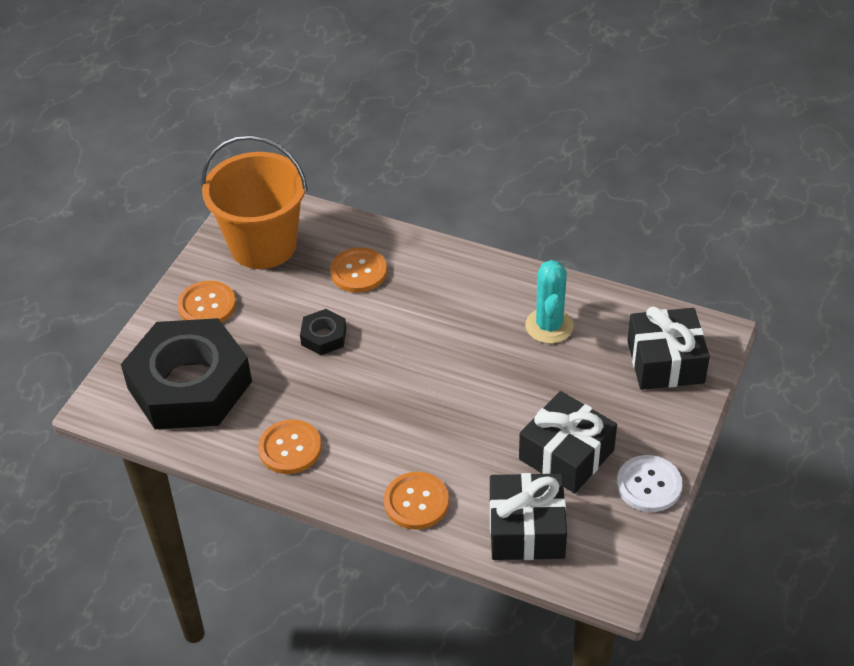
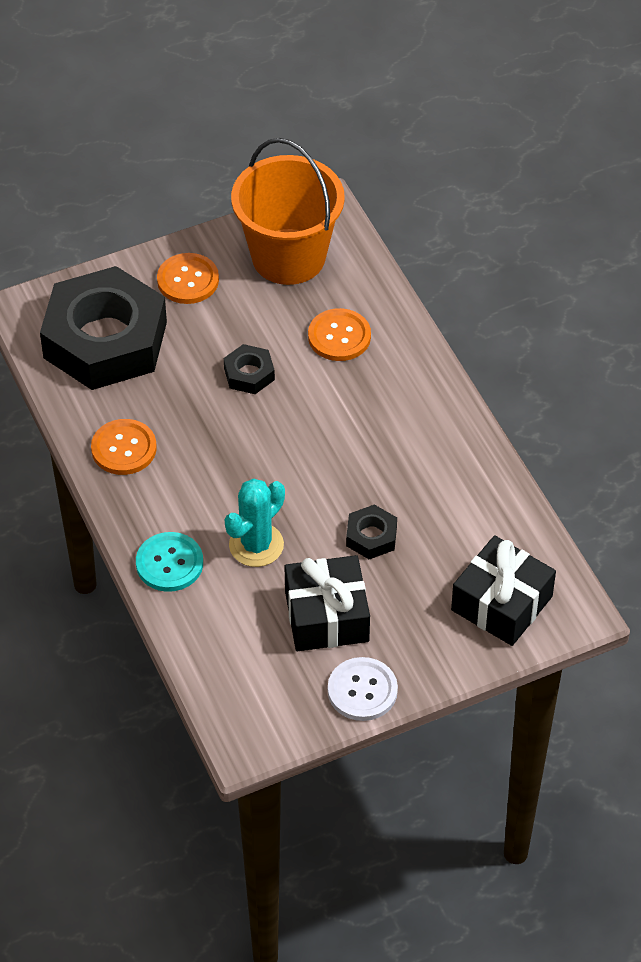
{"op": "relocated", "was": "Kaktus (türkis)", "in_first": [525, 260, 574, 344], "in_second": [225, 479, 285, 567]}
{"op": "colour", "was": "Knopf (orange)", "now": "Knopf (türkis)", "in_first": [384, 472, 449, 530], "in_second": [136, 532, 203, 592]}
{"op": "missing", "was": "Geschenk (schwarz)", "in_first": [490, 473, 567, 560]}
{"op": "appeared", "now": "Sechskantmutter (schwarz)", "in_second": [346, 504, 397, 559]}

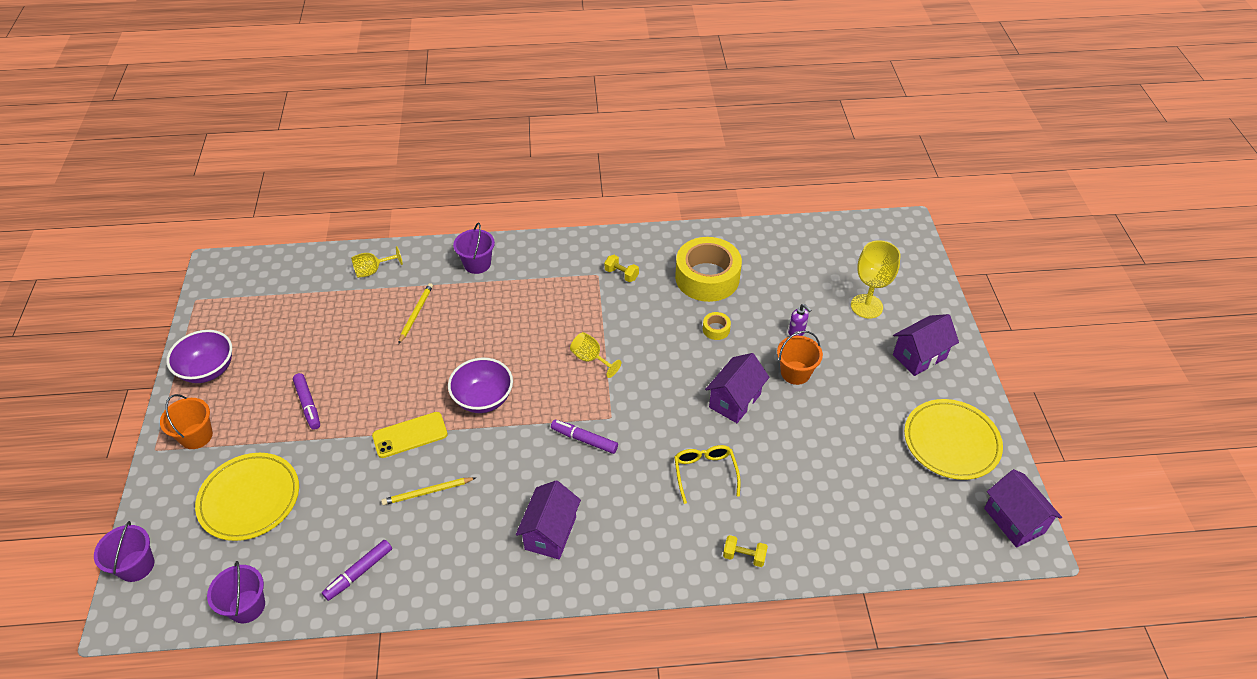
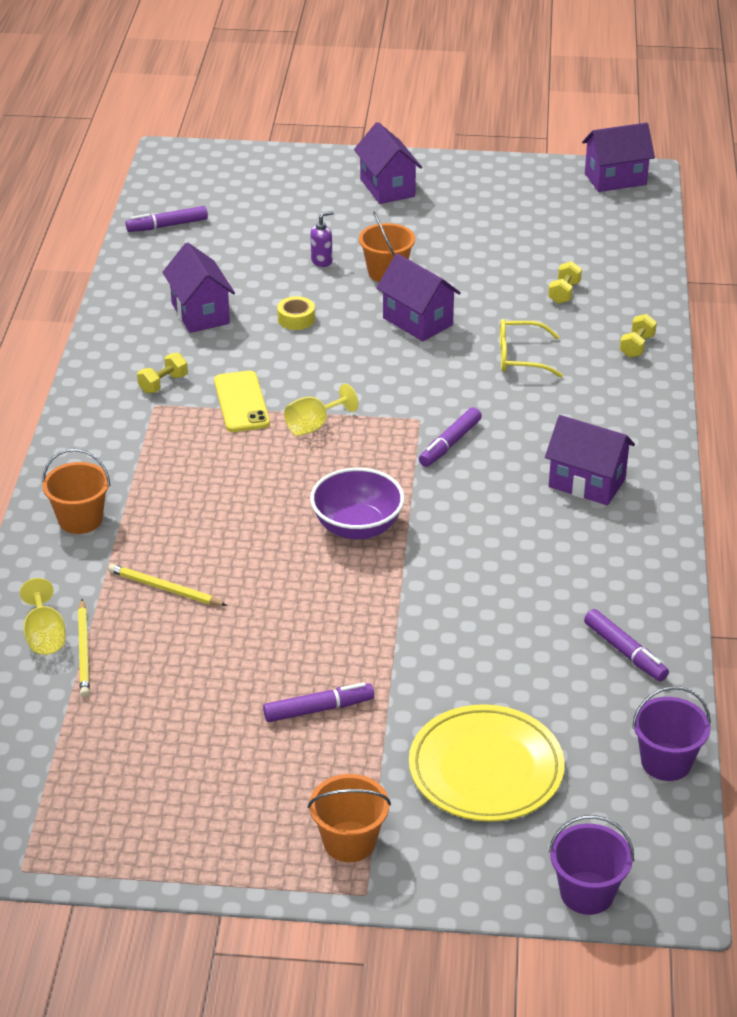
{"op": "colour", "was": "Eimer (lila)", "now": "Eimer (orange)", "in_first": [453, 223, 495, 274], "in_second": [42, 449, 110, 534]}
{"op": "exchanged", "was": "Klebeband (gelb)", "now": "Haus (lila)", "in_first": [675, 237, 742, 302], "in_second": [162, 243, 235, 333]}
{"op": "missing", "was": "Kelch (gelb)", "in_first": [851, 240, 900, 319]}
{"op": "missing", "was": "Schüssel (lila)", "in_first": [166, 330, 232, 383]}
{"op": "missing", "was": "Teller (gelb)", "in_first": [904, 399, 1003, 480]}
{"op": "relocated", "was": "Handy (gelb)", "in_first": [372, 412, 448, 458], "in_second": [214, 371, 270, 432]}
{"op": "relocated", "was": "Bleistift (gelb)", "in_first": [381, 477, 475, 505], "in_second": [78, 599, 90, 697]}
{"op": "appeared", "now": "Filzstift (lila)", "in_second": [126, 206, 208, 232]}
{"op": "appeared", "now": "Hantel (gelb)", "in_second": [548, 261, 582, 304]}

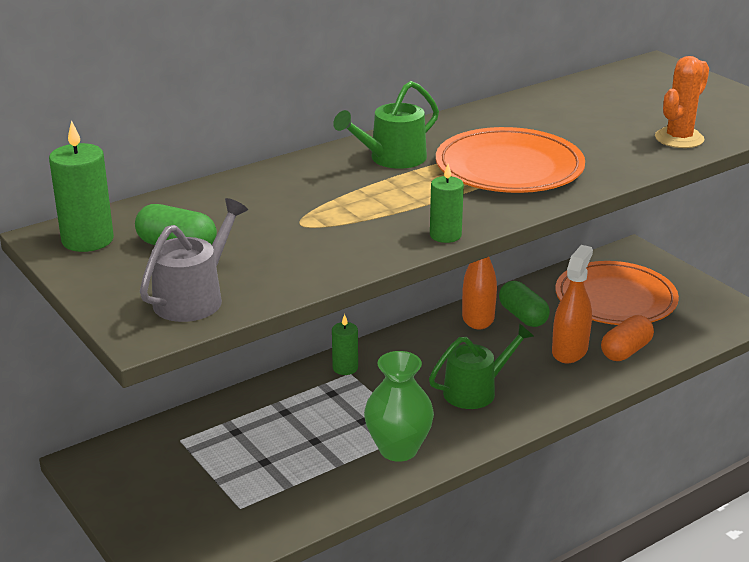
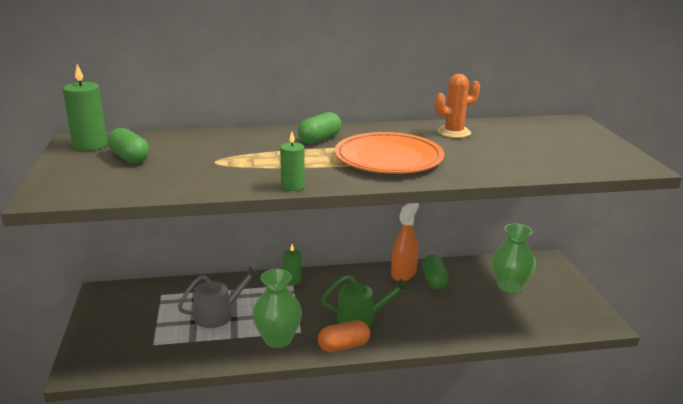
{"op": "relocated", "was": "Kaktus (orange)", "in_first": [655, 56, 709, 148], "in_second": [435, 74, 480, 138]}
{"op": "exchanged", "was": "Gießkanne (grün)", "now": "Kapsel (grün)", "in_first": [333, 81, 439, 169], "in_second": [298, 112, 341, 144]}
{"op": "relocated", "was": "Gießkanne (grau)", "in_first": [140, 198, 248, 322], "in_second": [178, 266, 259, 328]}
{"op": "missing", "was": "Sprühflasche (orange)", "in_first": [552, 245, 593, 363]}
{"op": "exchanged", "was": "Teller (orange)", "now": "Vase (grün)", "in_first": [555, 261, 679, 325], "in_second": [491, 223, 536, 293]}
{"op": "relocated", "was": "Kapsel (orange)", "in_first": [601, 315, 654, 361], "in_second": [318, 320, 370, 352]}

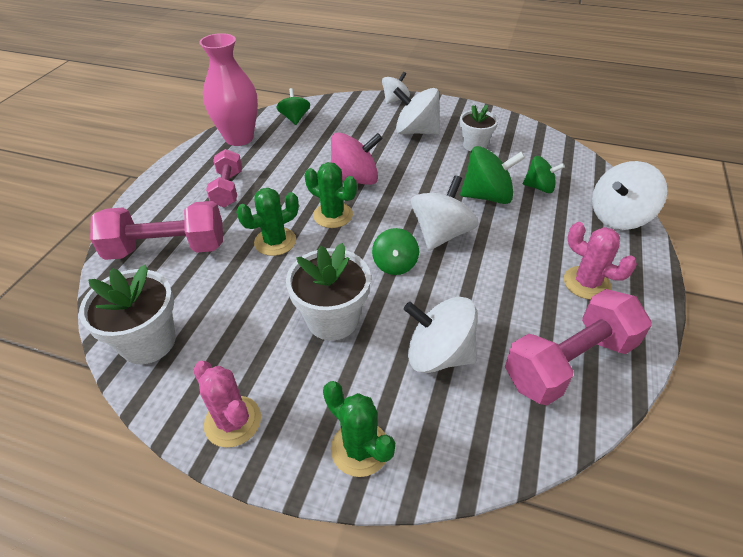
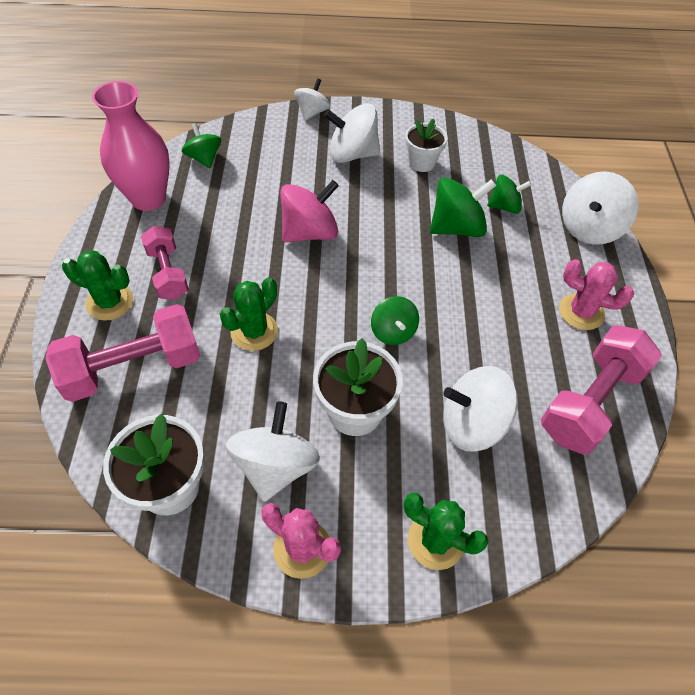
{"op": "relocated", "was": "Kaktus (grün)", "in_first": [305, 162, 357, 228], "in_second": [62, 250, 133, 321]}
{"op": "relocated", "was": "Kreisel (weiß)", "in_first": [411, 175, 478, 250], "in_second": [226, 401, 320, 502]}

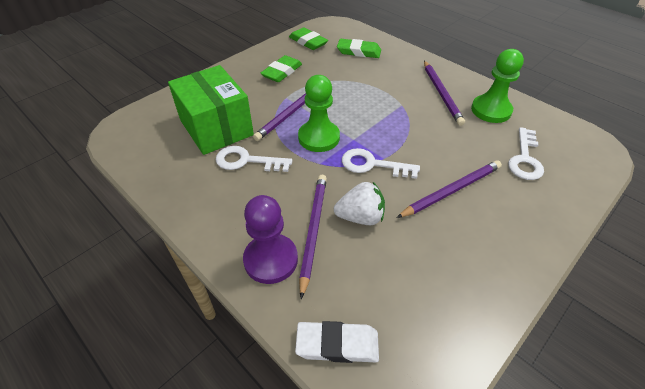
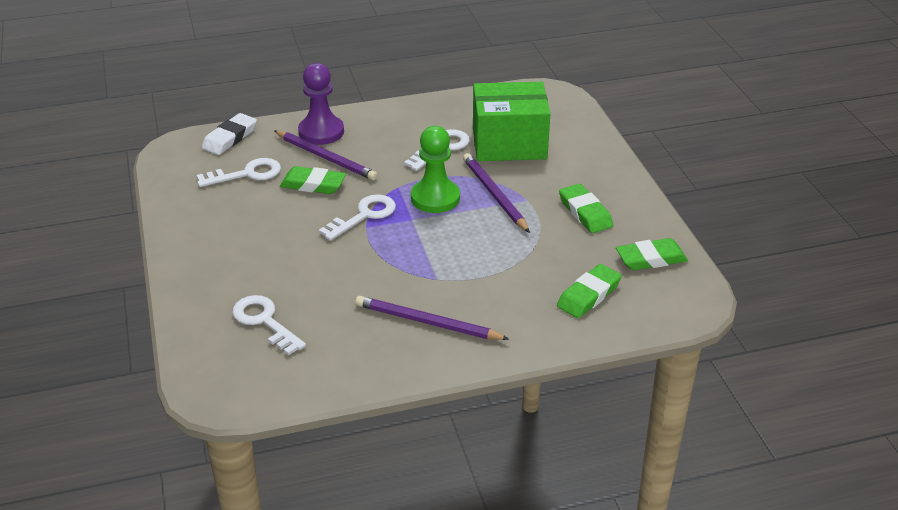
{"op": "missing", "was": "Bauer (grün)", "in_first": [471, 49, 524, 123]}
{"op": "missing", "was": "Bleistift (lila)", "in_first": [396, 160, 502, 218]}
{"op": "exchanged", "was": "Erdbeere (weiß)", "now": "Radiergummi (grün)", "in_first": [334, 182, 385, 225], "in_second": [280, 166, 346, 194]}
{"op": "appeared", "now": "Schlüssel (weiß)", "in_second": [197, 158, 281, 187]}

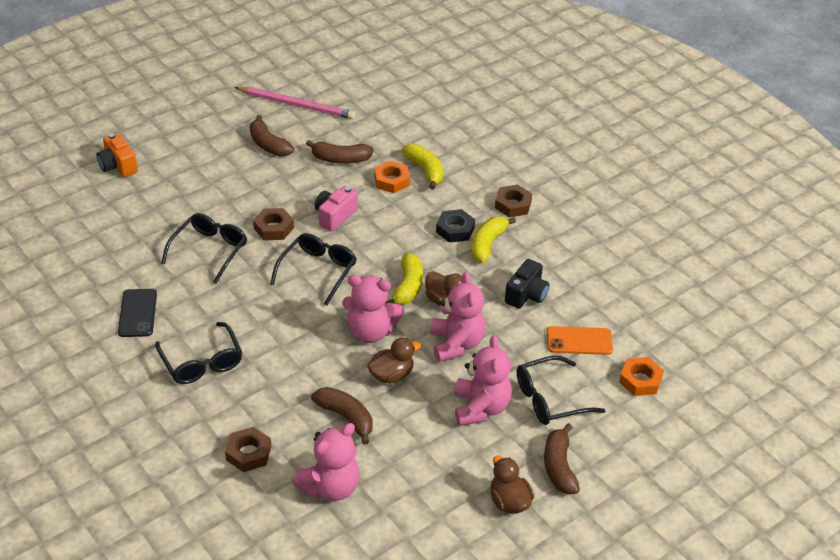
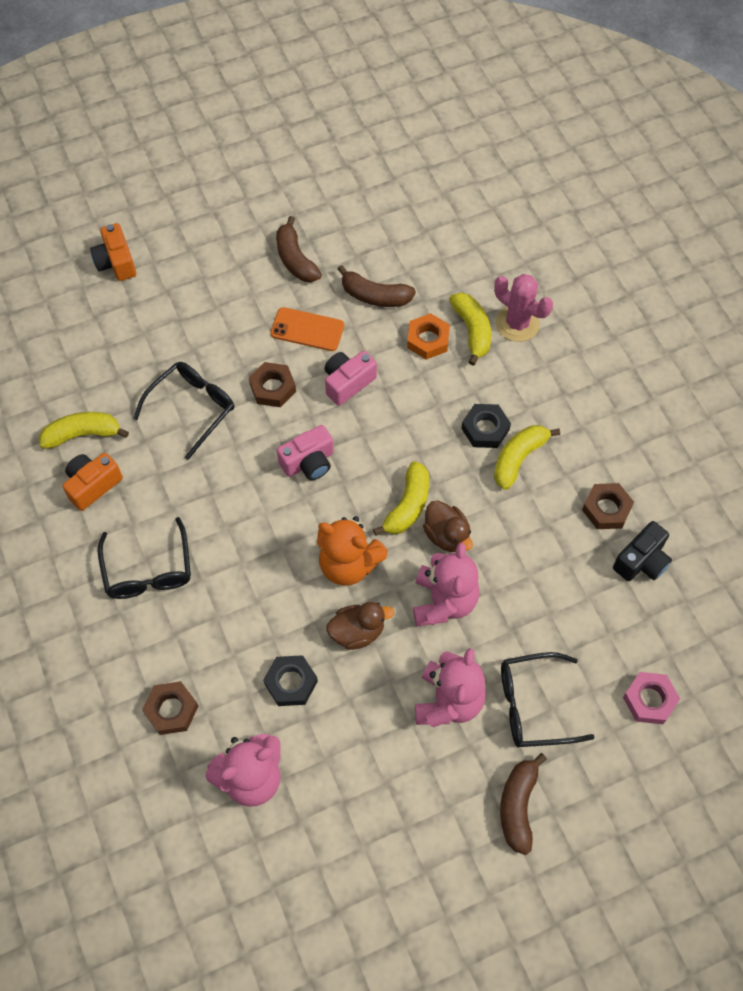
{"op": "missing", "was": "Bleistift (rosa)", "in_first": [234, 87, 355, 119]}
{"op": "relocated", "was": "Sechskantmutter (braun)", "in_first": [495, 185, 532, 217], "in_second": [582, 483, 634, 529]}
{"op": "exchanged", "was": "Brille (schwarz)", "now": "Kamera (rosa)", "in_first": [270, 233, 357, 306], "in_second": [277, 425, 334, 480]}
{"op": "relocated", "was": "Kamera (schwarz)", "in_first": [505, 259, 549, 309], "in_second": [613, 521, 672, 581]}
{"op": "colour", "was": "Teddybär (rosa)", "now": "Teddybär (orange)", "in_first": [342, 275, 404, 343], "in_second": [317, 516, 388, 586]}
{"op": "exchanged", "was": "Handy (schwarz)", "now": "Kamera (orange)", "in_first": [118, 289, 157, 337], "in_second": [62, 453, 123, 511]}
{"op": "relocated", "was": "Handy (orange)", "in_first": [547, 326, 613, 355], "in_second": [270, 307, 344, 351]}
{"op": "colour", "was": "Sechskantmutter (orange)", "now": "Sechskantmutter (rosa)", "in_first": [619, 357, 664, 396], "in_second": [623, 672, 680, 724]}
{"op": "exchanged", "was": "Banane (braun)", "now": "Sechskantmutter (schwarz)", "in_first": [311, 387, 373, 444], "in_second": [263, 655, 318, 706]}
{"op": "missing", "was": "Ente (braun)", "in_first": [490, 456, 534, 514]}
{"op": "appeared", "now": "Kaktus (rosa)", "in_second": [494, 274, 553, 342]}
{"op": "appeared", "now": "Banane (gelb)", "in_second": [39, 412, 129, 449]}

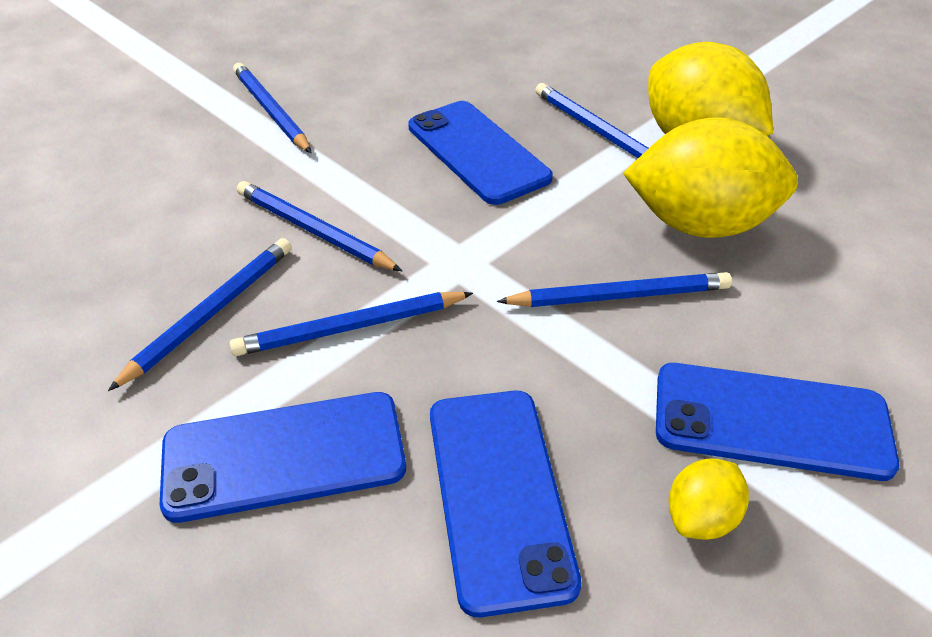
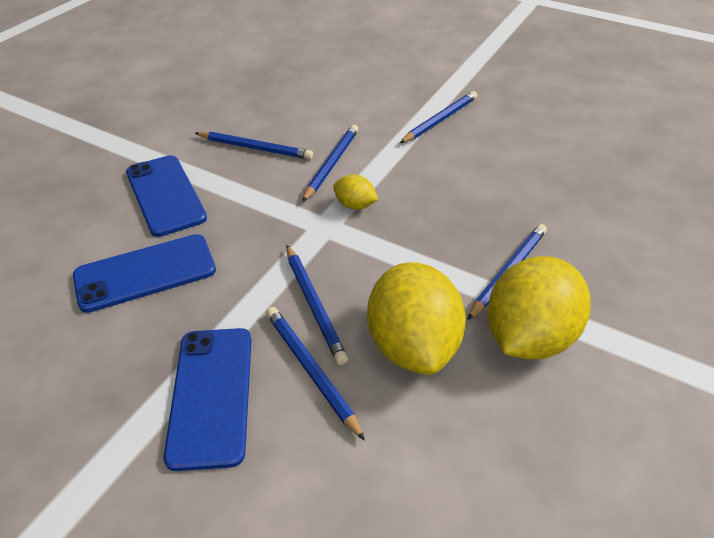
{"op": "missing", "was": "Handy (blau)", "in_first": [408, 101, 553, 205]}
{"op": "relocated", "was": "Bleistift (blau)", "in_first": [229, 292, 473, 356], "in_second": [266, 307, 365, 441]}
{"op": "relocated", "was": "Zitrone (gelb)", "in_first": [669, 459, 749, 540], "in_second": [333, 174, 378, 210]}

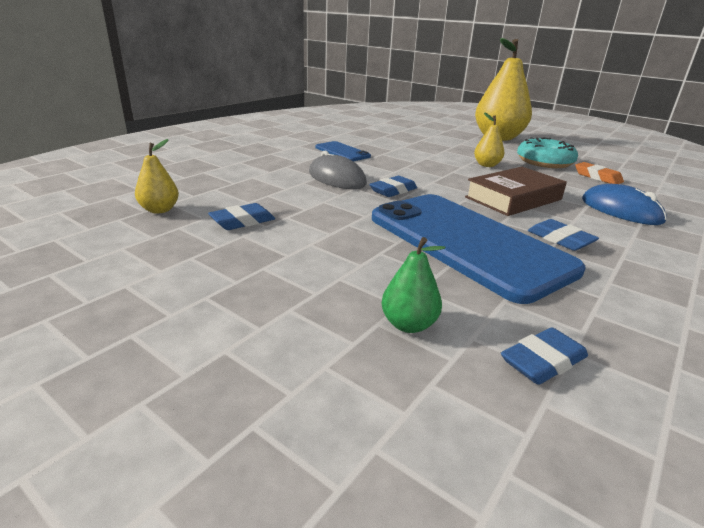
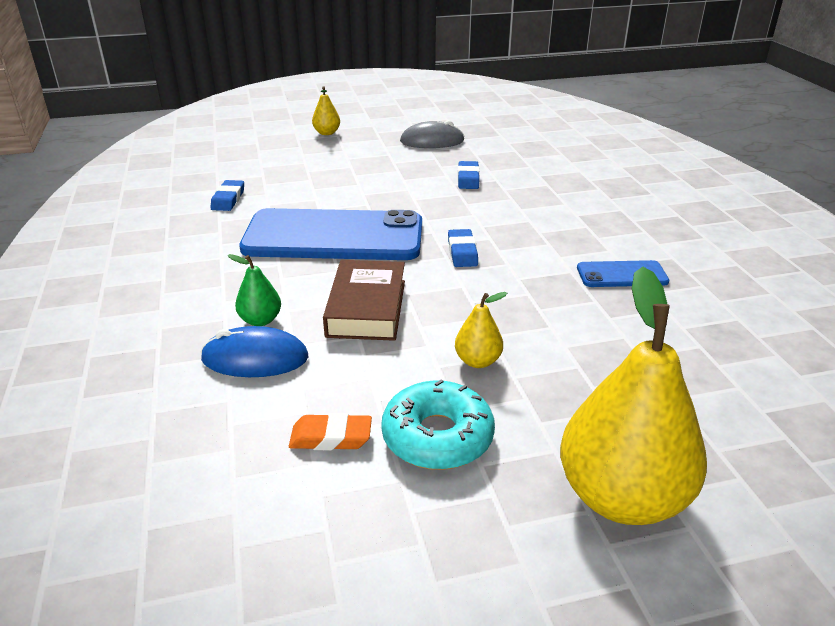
{"op": "relocated", "was": "Birne (gelb)", "in_first": [135, 139, 179, 213], "in_second": [312, 86, 340, 135]}
{"op": "relocated", "was": "Computermaus (grau)", "in_first": [309, 151, 367, 189], "in_second": [400, 120, 464, 148]}
{"op": "missing", "was": "Radiergummi (blau)", "in_first": [528, 219, 599, 251]}
{"op": "relocated", "was": "Birne (grün)", "in_first": [381, 237, 446, 333], "in_second": [228, 254, 281, 326]}

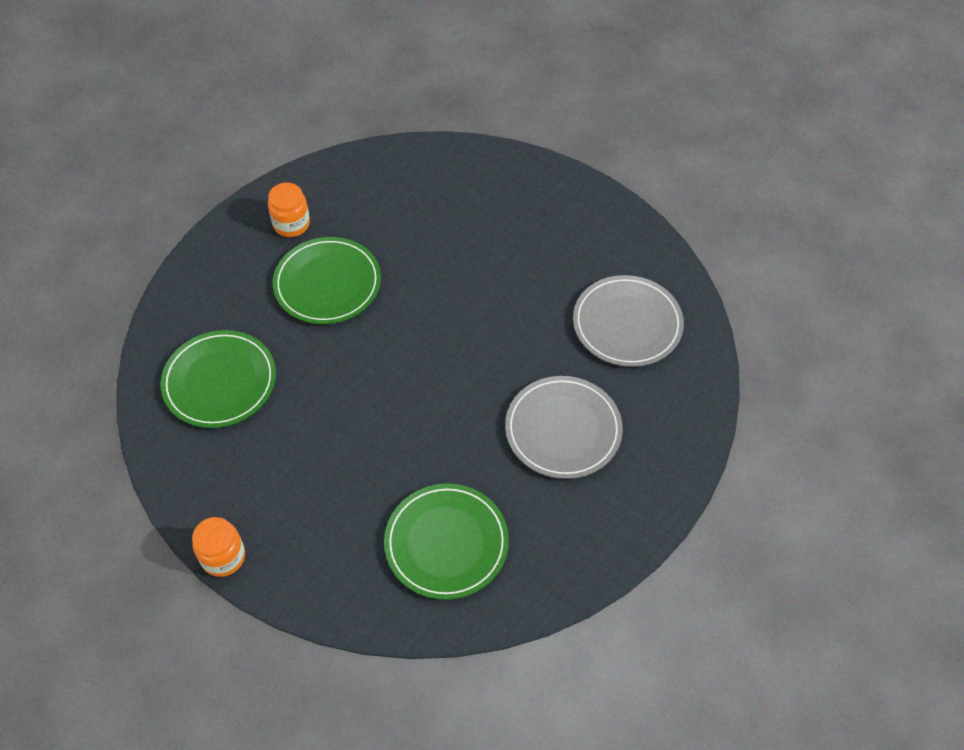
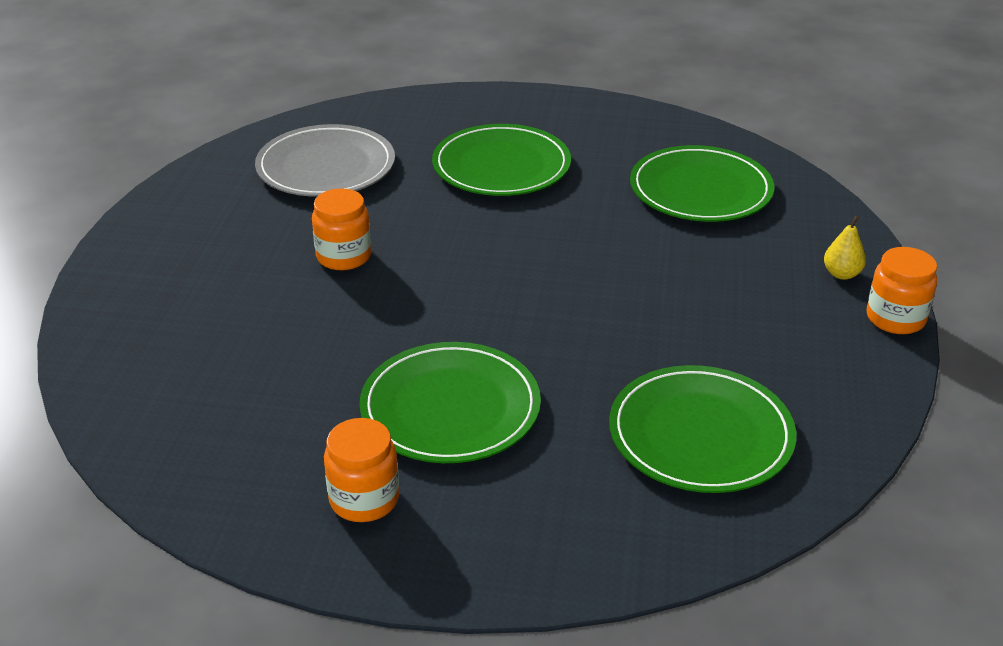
{"op": "colour", "was": "Teller (grau)", "now": "Teller (grün)", "in_first": [505, 376, 623, 479], "in_second": [432, 124, 571, 196]}
{"op": "appeared", "now": "Einmachglas (orange)", "in_second": [312, 189, 371, 270]}
{"op": "appeared", "now": "Birne (gelb)", "in_second": [824, 216, 866, 280]}

